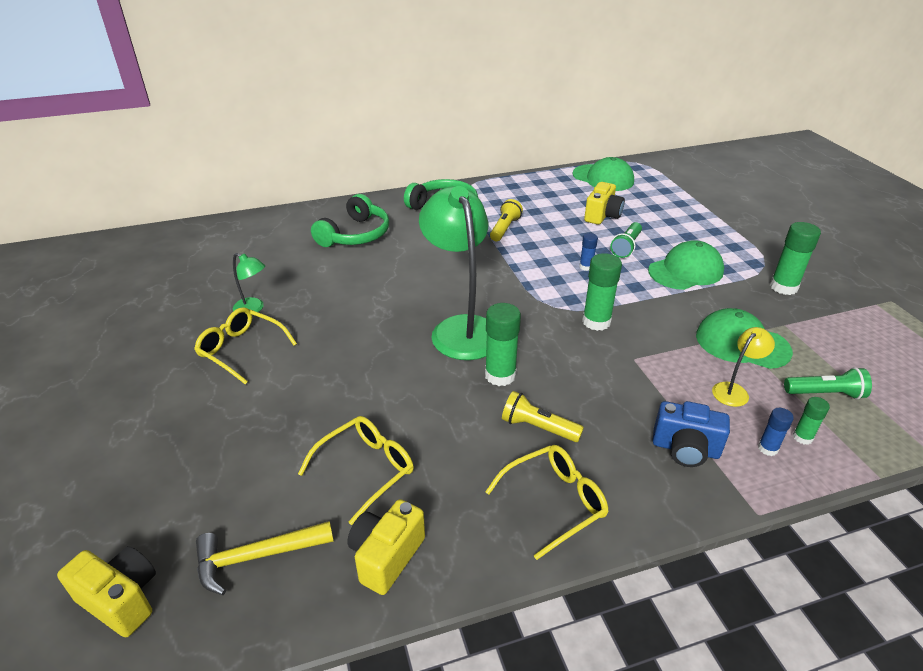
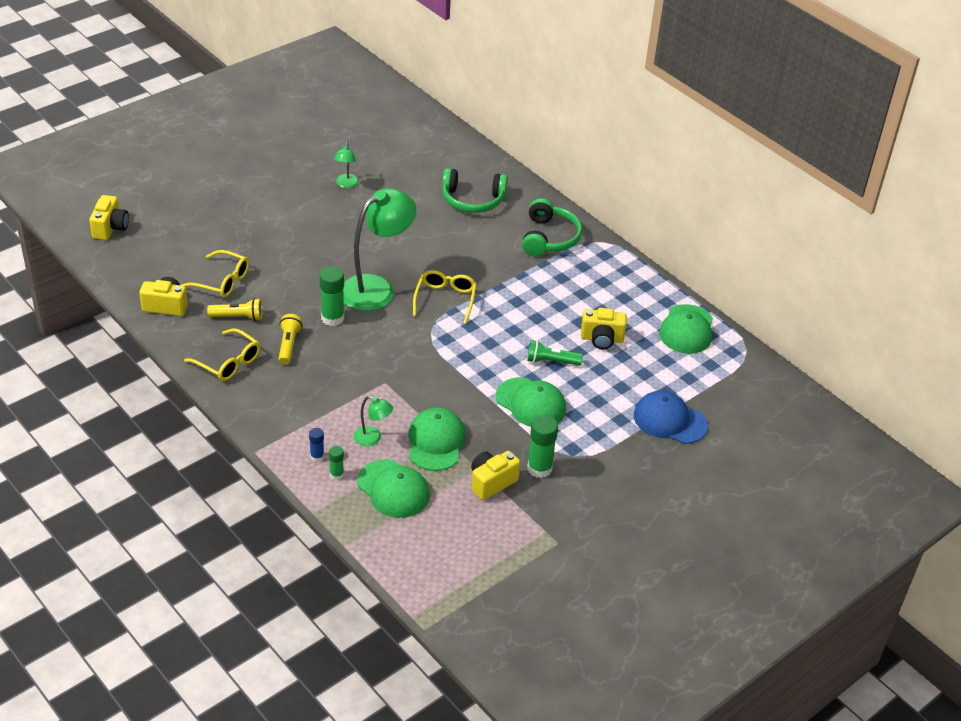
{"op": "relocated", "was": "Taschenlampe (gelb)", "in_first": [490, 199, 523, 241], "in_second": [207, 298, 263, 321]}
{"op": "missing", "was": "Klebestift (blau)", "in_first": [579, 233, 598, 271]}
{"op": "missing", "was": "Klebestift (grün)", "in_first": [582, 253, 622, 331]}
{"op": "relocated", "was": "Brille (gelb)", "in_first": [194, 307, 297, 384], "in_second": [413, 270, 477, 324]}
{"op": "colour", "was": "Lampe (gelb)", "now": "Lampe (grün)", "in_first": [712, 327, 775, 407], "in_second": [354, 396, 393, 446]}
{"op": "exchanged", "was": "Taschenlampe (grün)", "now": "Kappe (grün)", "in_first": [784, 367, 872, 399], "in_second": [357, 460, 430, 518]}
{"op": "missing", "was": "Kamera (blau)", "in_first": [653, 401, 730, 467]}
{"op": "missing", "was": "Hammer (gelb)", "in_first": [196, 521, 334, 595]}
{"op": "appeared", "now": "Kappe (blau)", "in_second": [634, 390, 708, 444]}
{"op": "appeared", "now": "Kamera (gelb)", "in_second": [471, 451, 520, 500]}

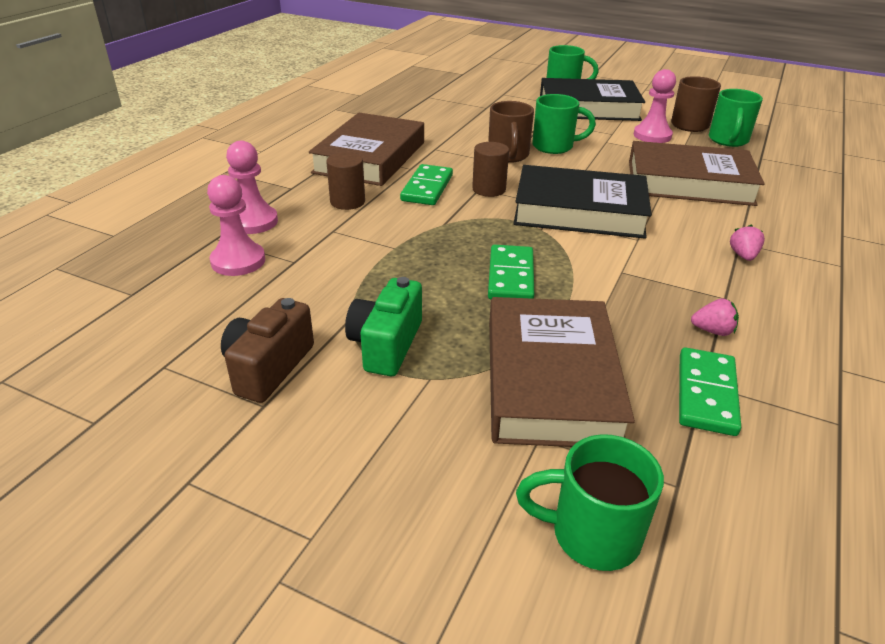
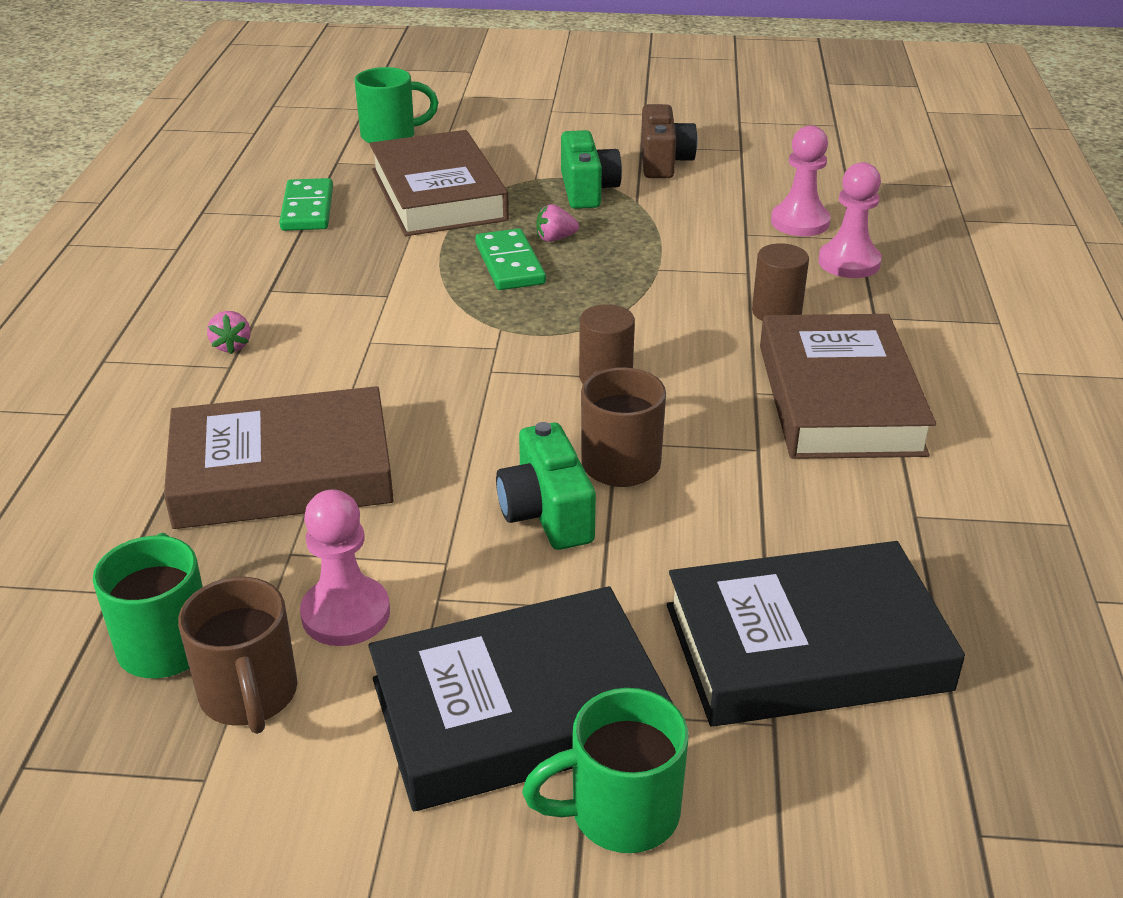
{"op": "exchanged", "was": "Tasse (grün)", "now": "Kamera (grün)", "in_first": [532, 94, 596, 154], "in_second": [496, 422, 596, 550]}
{"op": "missing", "was": "Dominostein (grün)", "in_first": [400, 164, 453, 205]}
{"op": "relocated", "was": "Buch (schwarz)", "in_first": [513, 165, 652, 239], "in_second": [667, 541, 965, 726]}
{"op": "relocated", "was": "Erdbeere (rosa)", "in_first": [691, 298, 739, 336], "in_second": [536, 204, 579, 242]}

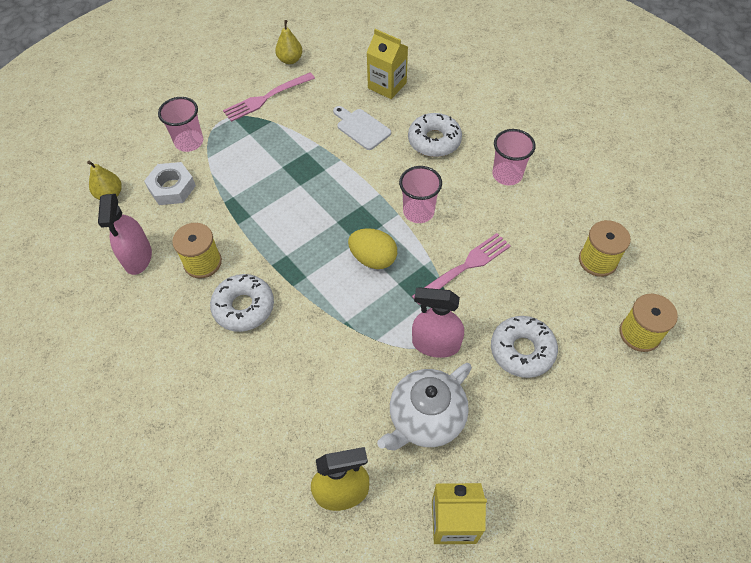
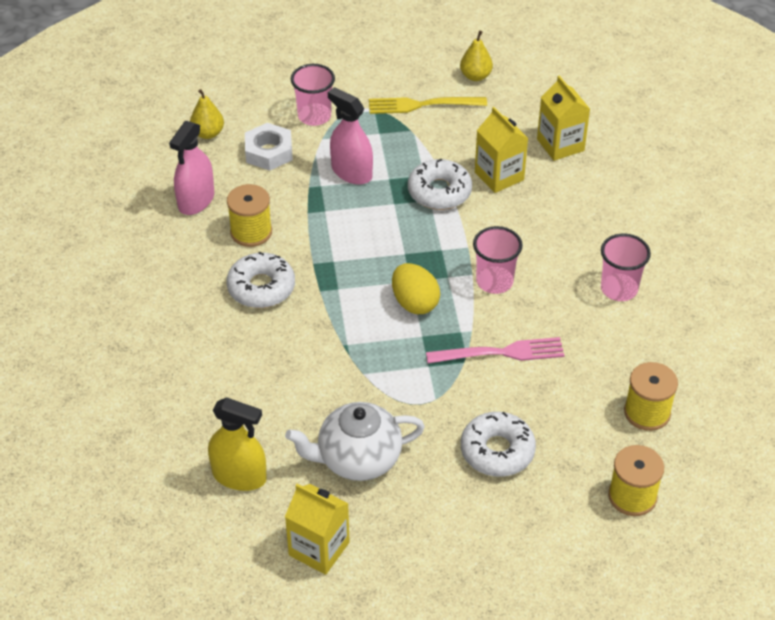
{"op": "colour", "was": "Gabel (rosa)", "now": "Gabel (gelb)", "in_first": [223, 72, 315, 122], "in_second": [369, 97, 487, 114]}
{"op": "exchanged", "was": "Schneidebrett (weiß)", "now": "Getränkekarton (gelb)", "in_first": [333, 106, 391, 150], "in_second": [475, 107, 528, 193]}
{"op": "relocated", "was": "Donut (weiß)", "in_first": [408, 113, 462, 157], "in_second": [408, 159, 472, 210]}
{"op": "relocated", "was": "Sprühflasche (rosa)", "in_first": [412, 287, 464, 358], "in_second": [328, 87, 373, 185]}

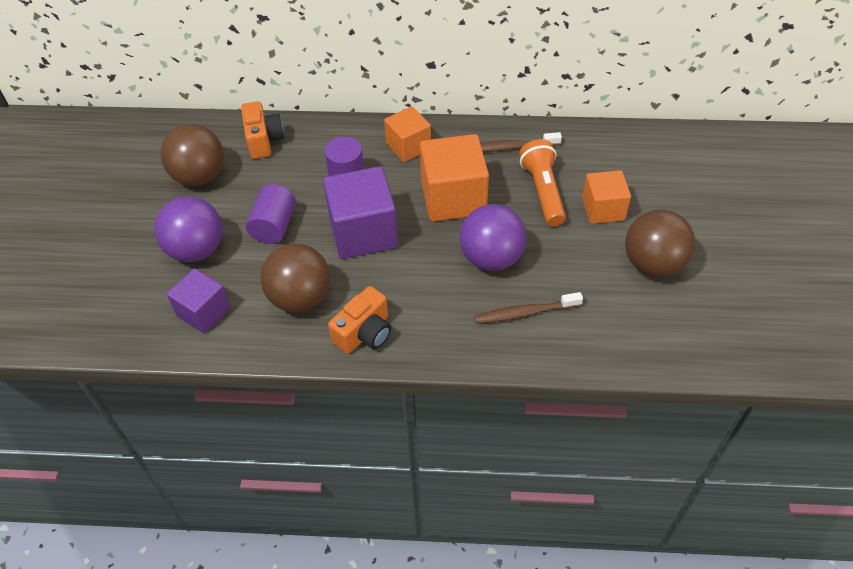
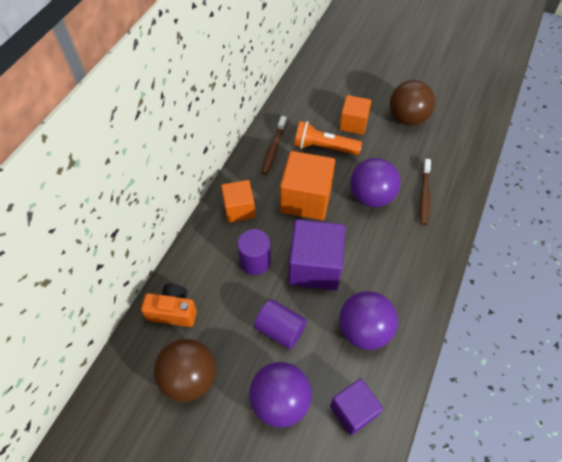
{"op": "colour", "was": "Ball (braun)", "now": "Ball (lila)", "in_first": [260, 243, 330, 312], "in_second": [339, 291, 398, 350]}
{"op": "missing", "was": "Kamera (orange)", "in_first": [328, 286, 391, 354]}

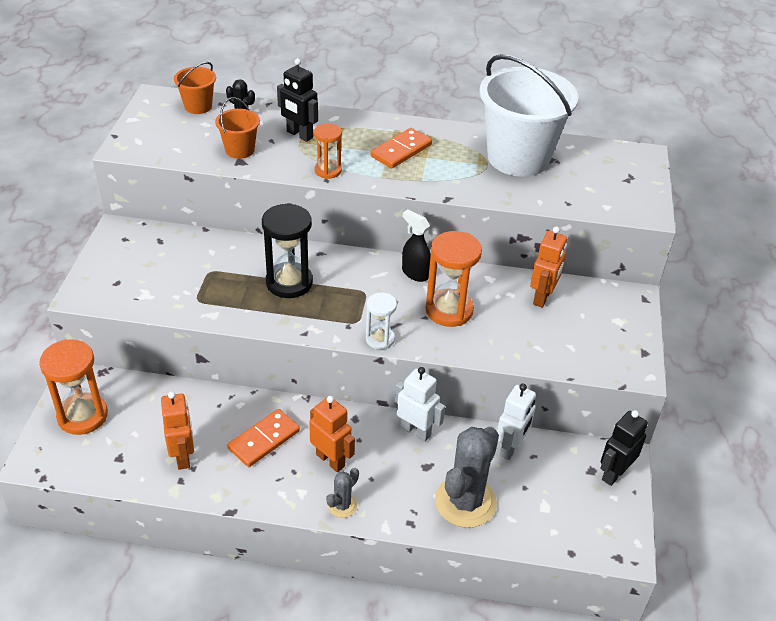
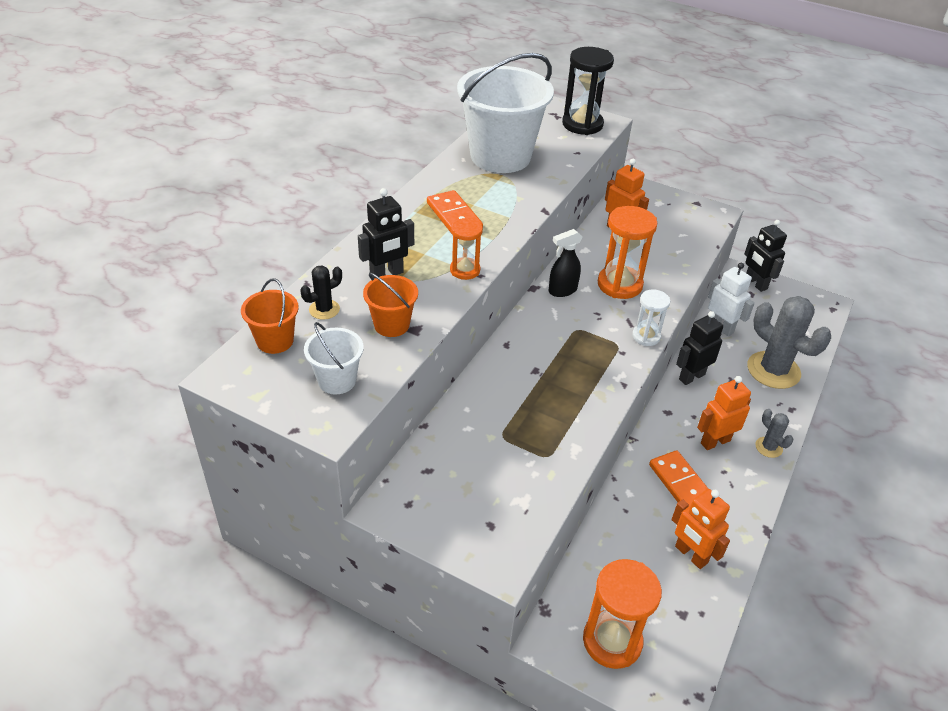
{"op": "relocated", "was": "Sanduhr (schwarz)", "in_first": [262, 203, 313, 298], "in_second": [562, 47, 614, 135]}
{"op": "colour", "was": "Roboter (weiß)", "now": "Roboter (schwarz)", "in_first": [395, 367, 445, 442], "in_second": [676, 311, 723, 385]}
{"op": "spun", "was": "Roboter (orange)", "in_first": [161, 391, 194, 470], "in_second": [672, 489, 730, 569], "clockwise": -135}
{"op": "appeared", "now": "Eimer (weiß)", "in_second": [304, 322, 364, 394]}

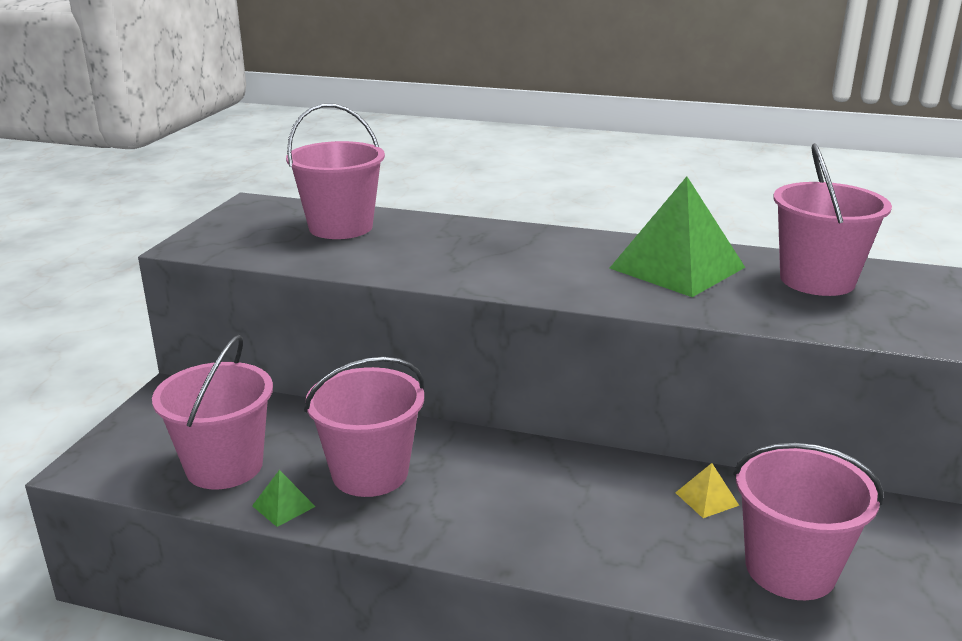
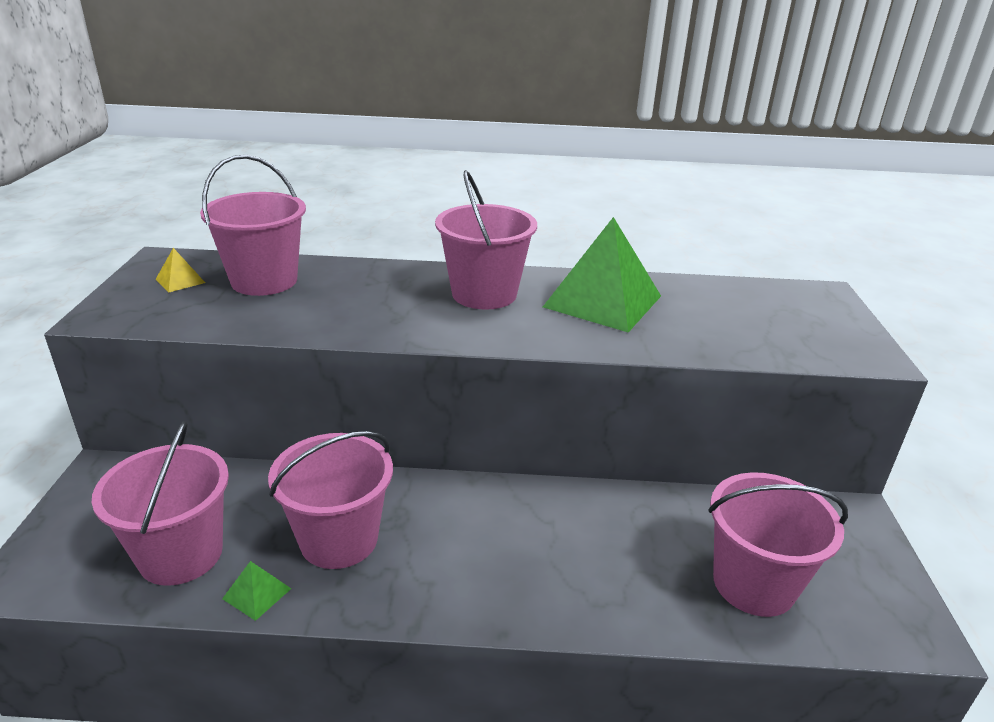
{"op": "relocated", "was": "Eimer (rosa)", "in_first": [773, 143, 892, 296], "in_second": [435, 170, 537, 310]}
{"op": "relocated", "was": "Pyramide (gelb)", "in_first": [675, 463, 739, 518], "in_second": [156, 248, 205, 293]}

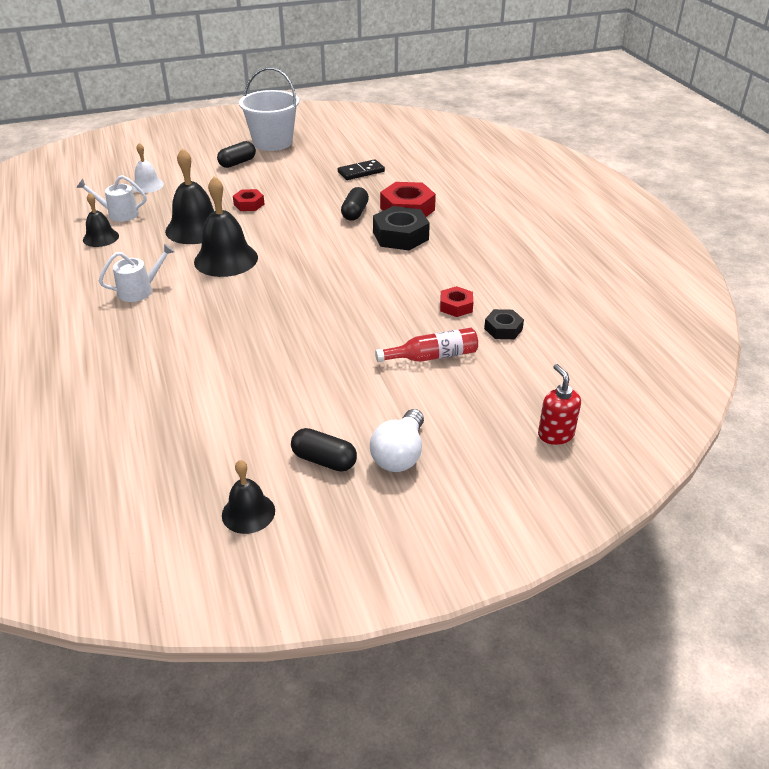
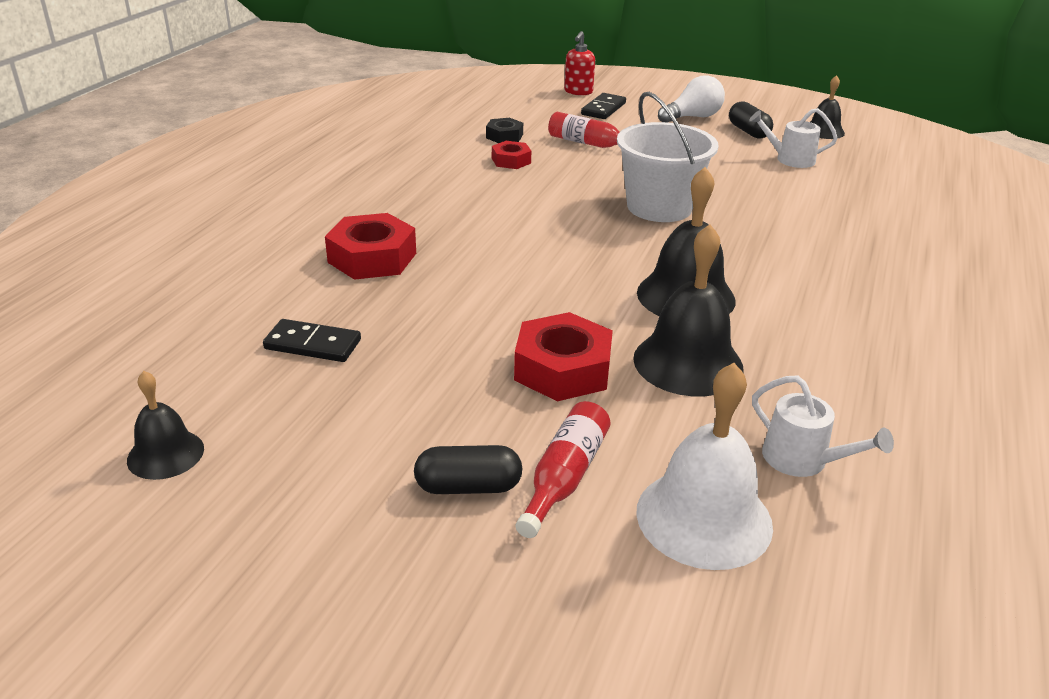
{"op": "relocated", "was": "Eimer (weiß)", "in_first": [239, 67, 299, 151], "in_second": [617, 92, 719, 222]}
{"op": "size", "was": "Glocke (weiß)", "in_first": [132, 143, 164, 193], "in_second": [636, 363, 773, 570], "ratio": 1.74}
{"op": "missing", "was": "Kapsel (schwarz)", "in_first": [341, 187, 369, 221]}
{"op": "size", "was": "Sechskantmutter (rot)", "in_first": [233, 189, 264, 211], "in_second": [514, 312, 613, 401], "ratio": 1.77}
{"op": "relocated", "was": "Glocke (schwarz)", "in_first": [83, 192, 119, 247], "in_second": [127, 371, 204, 480]}
{"op": "missing", "was": "Sechskantmutter (schwarz)", "in_first": [373, 206, 430, 250]}
{"op": "relocated", "was": "Gießkanne (weiß)", "in_first": [99, 244, 175, 302], "in_second": [749, 108, 838, 168]}
{"op": "appeared", "now": "Dominostein (schwarz)", "in_second": [581, 93, 626, 119]}
{"op": "appeared", "now": "Flasche (rot)", "in_second": [516, 401, 611, 538]}

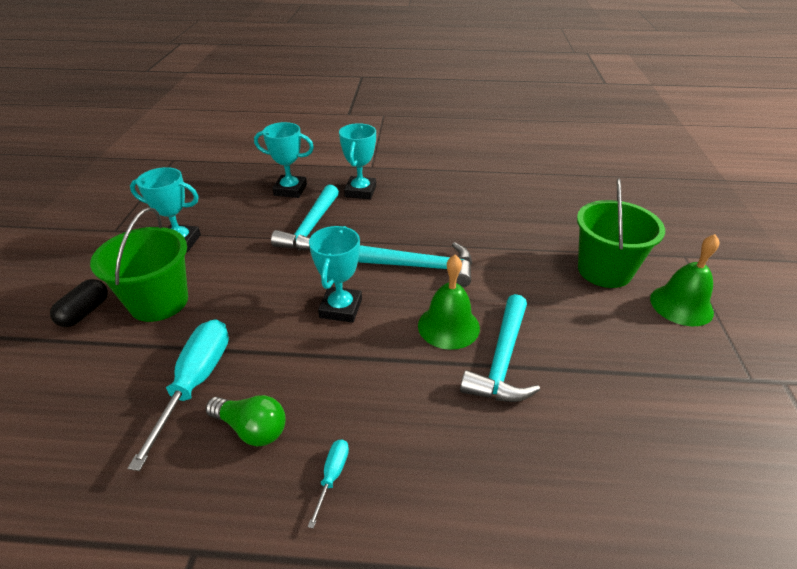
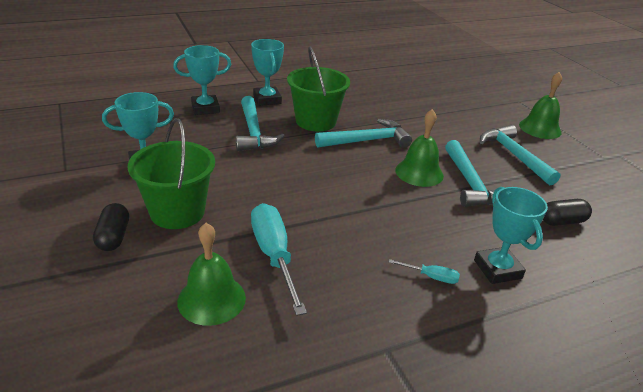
{"op": "relocated", "was": "Eimer (grün)", "in_first": [577, 178, 665, 288], "in_second": [287, 46, 350, 131]}
{"op": "relocated", "was": "Pokal (türkis)", "in_first": [309, 226, 362, 323], "in_second": [474, 187, 548, 284]}
{"op": "missing", "was": "Glühbirne (grün)", "in_first": [206, 395, 285, 446]}
{"op": "spun", "was": "Schraubenzieher (türkis)", "in_first": [308, 439, 349, 529], "in_second": [389, 259, 460, 284], "clockwise": 120}
{"op": "appeared", "now": "Hammer (türkis)", "in_second": [480, 125, 560, 185]}
{"op": "appeared", "now": "Kapsel (schwarz)", "in_second": [543, 199, 592, 226]}
{"op": "appeared", "now": "Glocke (grün)", "in_second": [177, 223, 246, 326]}

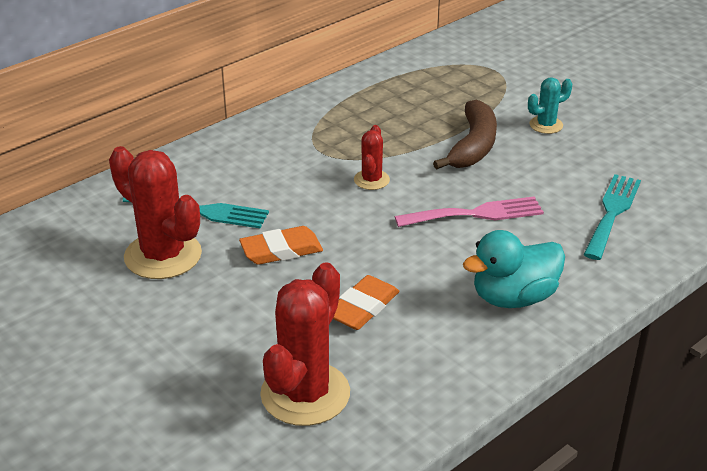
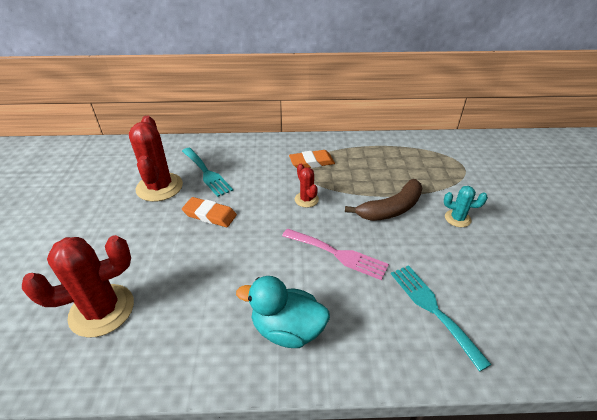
{"op": "spun", "was": "Kaktus (rot)", "in_first": [354, 125, 390, 190], "in_second": [295, 164, 319, 207], "clockwise": -75}
{"op": "spun", "was": "Gabel (türkis)", "in_first": [583, 174, 641, 260], "in_second": [391, 265, 492, 372], "clockwise": -90}
{"op": "relocated", "was": "Radiergummi (orange)", "in_first": [333, 275, 400, 330], "in_second": [289, 150, 335, 168]}

